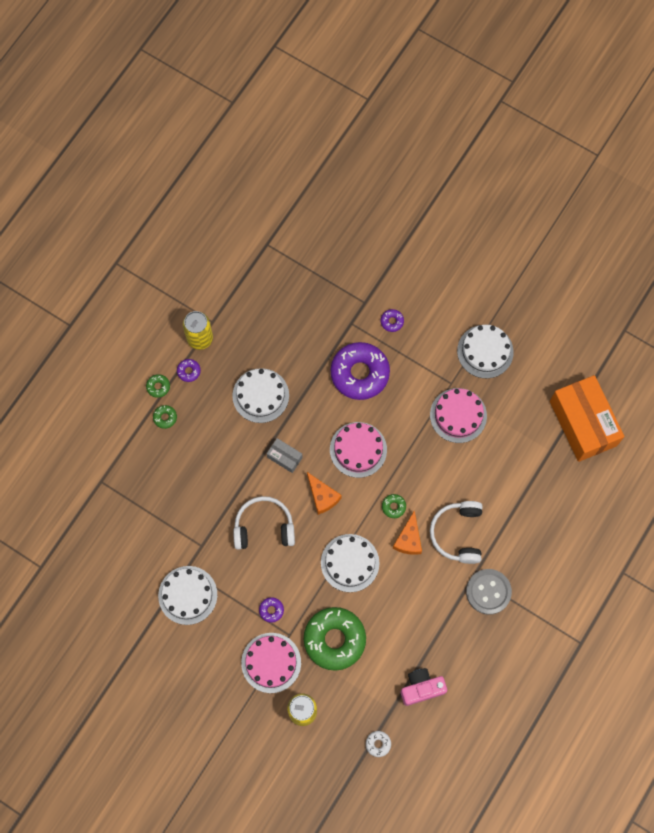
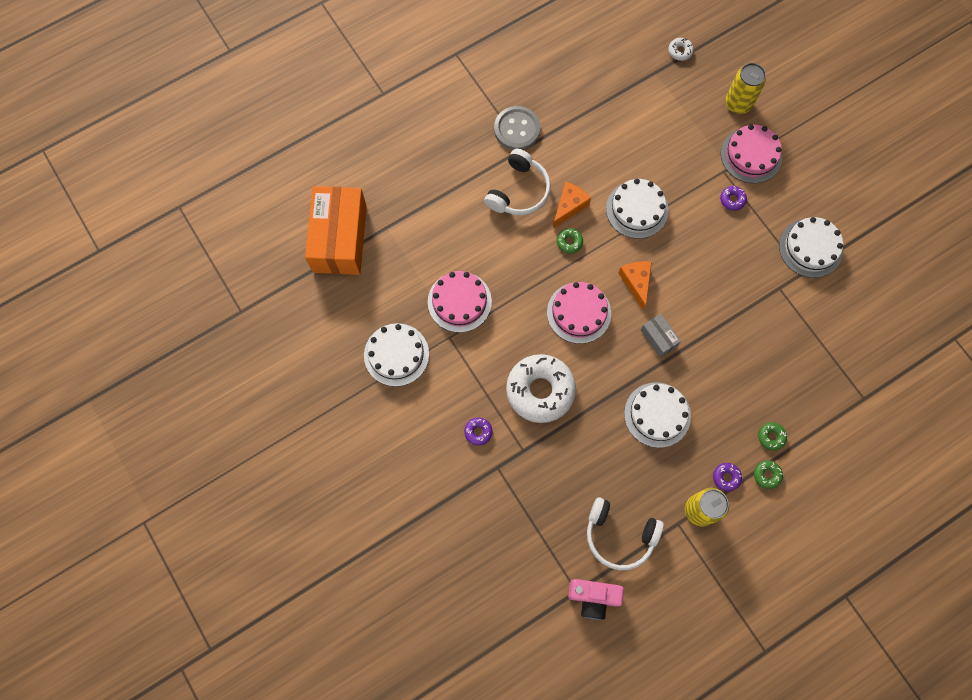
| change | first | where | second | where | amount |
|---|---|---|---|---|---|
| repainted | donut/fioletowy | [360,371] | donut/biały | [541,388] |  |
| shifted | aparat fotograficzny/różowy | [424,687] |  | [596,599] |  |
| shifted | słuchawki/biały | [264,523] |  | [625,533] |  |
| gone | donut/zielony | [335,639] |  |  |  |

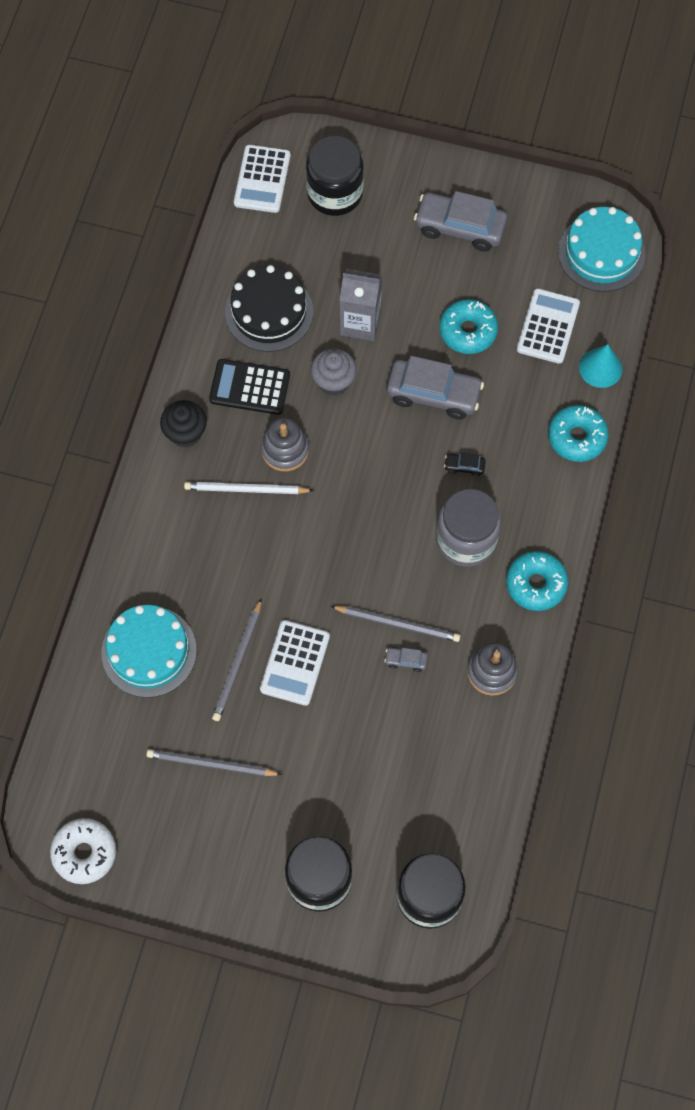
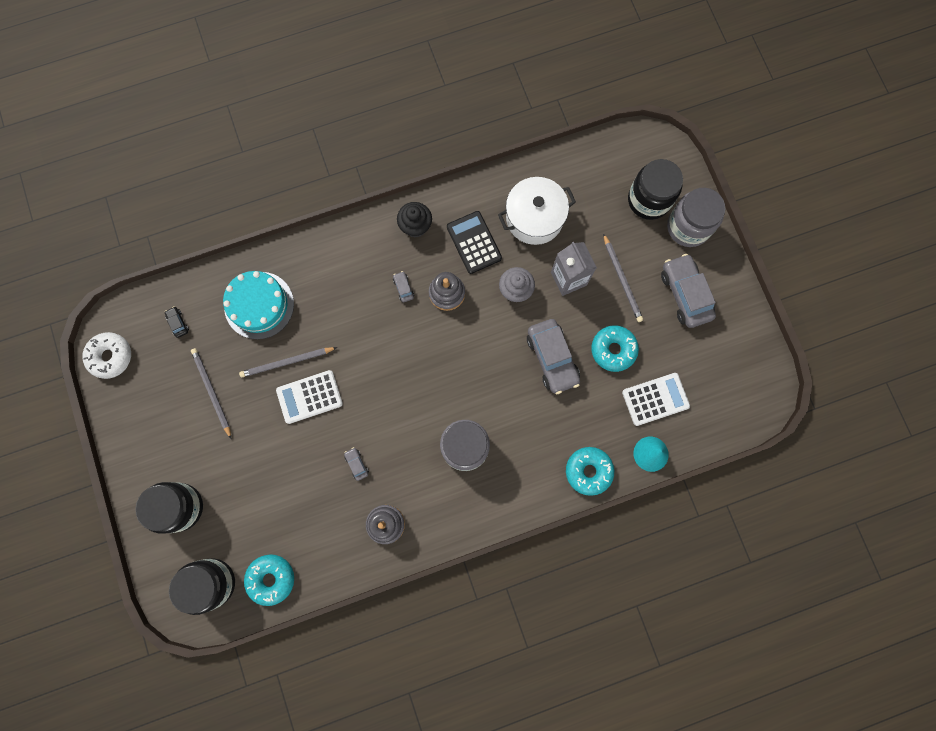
| change | first | where | second | where | amount |
|---|---|---|---|---|---|
| shifted | samochód/czarny | [464,465] |  | [177,322] |  |
| shifted | donut/turkusowy | [537,581] |  | [269,580] |  |
| swapped | ołówek/biały | [249,488] | samochód/szary | [403,286] |  |
| swapped | tort/czarny | [269,308] | garnek/biały | [537,211] |  |
| shifted | ołówek/szary | [395,624] |  | [623,277] |  |
| new |  |  | słoik/szary | [696,217] |  |
| gone | kalkulator/biały | [262,179] |  |  |  |
| gone | tort/turkusowy | [602,249] |  |  |  |

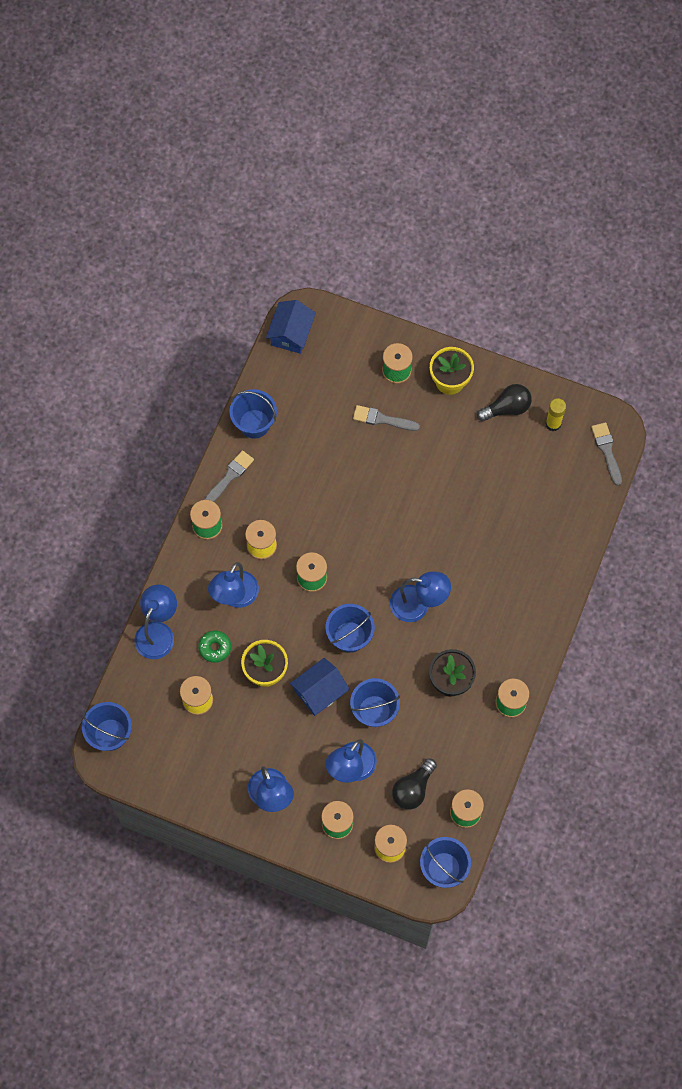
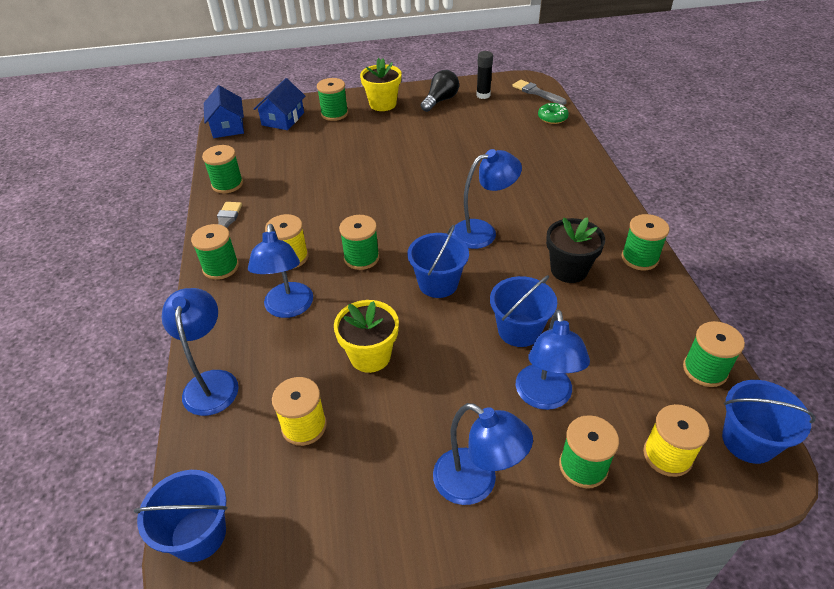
| change | first | where | second | where | amount |
|---|---|---|---|---|---|
| swapped | wiadro/niebieski | [253,413] | szpulka/zielony | [222,169] |  |
| shifted | domek/niebieski | [320,687] |  | [279,104] |  |
| repainted | klej w sztyfcie/żółty | [555,414] | klej w sztyfcie/czarny | [484,75] |  |
| shifted | donut/zielony | [214,647] |  | [553,113] |  |
| gone | pędzel/szary | [386,418] |  |  |  |
| gone | żarówka/czarny | [414,784] |  |  |  |

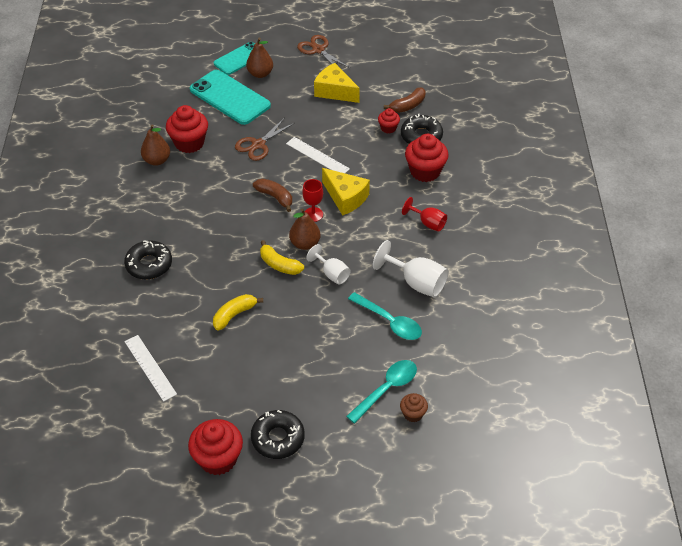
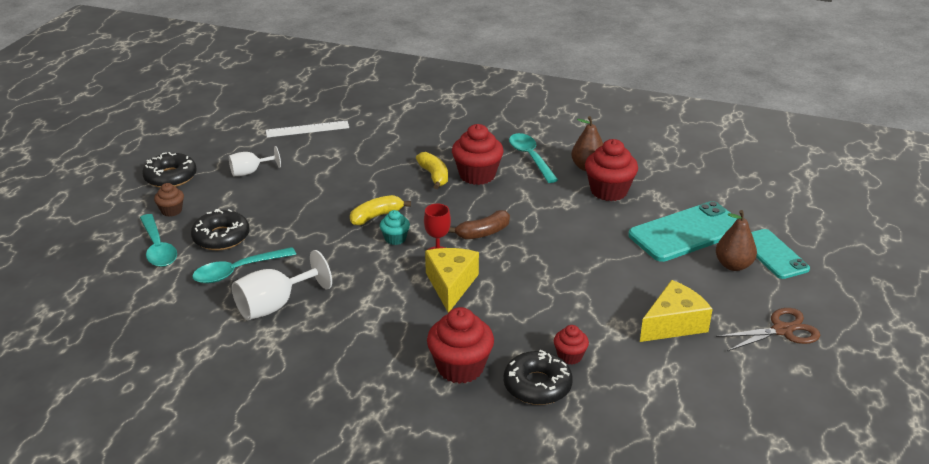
| change | first | where | second | where | amount |
|---|---|---|---|---|---|
| shifted | muffinka/brązowy | [414,407] |  | [169,200] |  |
| shifted | donut/czarny | [148,260] |  | [220,229] |  |
| shifted | kielich/biały | [328,264] |  | [255,161] |  |
| swapped | gruszka/brązowy | [304,229] | muffinka/turkusowy | [395,227] |  |
| shifted | banan/żółty | [238,312] |  | [432,170] |  |
| rotated | ser/żółty | [346,192] |  | [452,280] | 120 degrees clockwise |
| shifted | muffinka/czerwony | [215,447] |  | [478,154] |  |
| new |  |  | łyżka/turkusowy | [533,158] |  |
| gone | nożyczki/brązowy | [265,139] |  |  |  |
| gone | linijka/biały | [318,155] |  |  |  |
| gone | banan/brązowy | [405,100] |  |  |  |
| gone | kielich/czerwony | [424,214] |  |  |  |

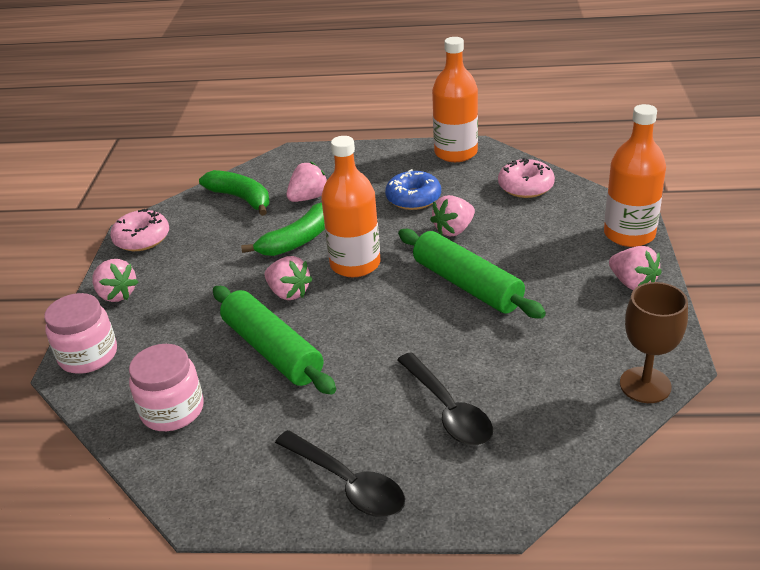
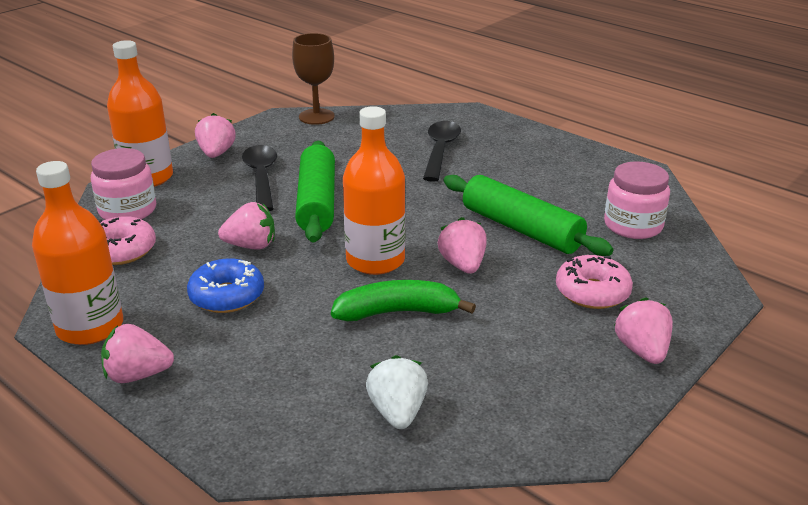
| change | first | where | second | where | amount |
|---|---|---|---|---|---|
| shifted | słoik/różowy | [80,333] |  | [123,184] |  |
| shifted | truskawka/różowy | [307,181] |  | [137,353] |  |
| shifted | łyżka/czarny | [340,474] |  | [259,178] |  |
| swapped | banan/zielony | [234,193] | truskawka/biały | [397,392] |  |
| rotated | wałek do ciasta/zielony | [274,340] |  | [528,215] | 45 degrees counterclockwise |
| shifted | donut/różowy | [139,230] |  | [594,282] |  |

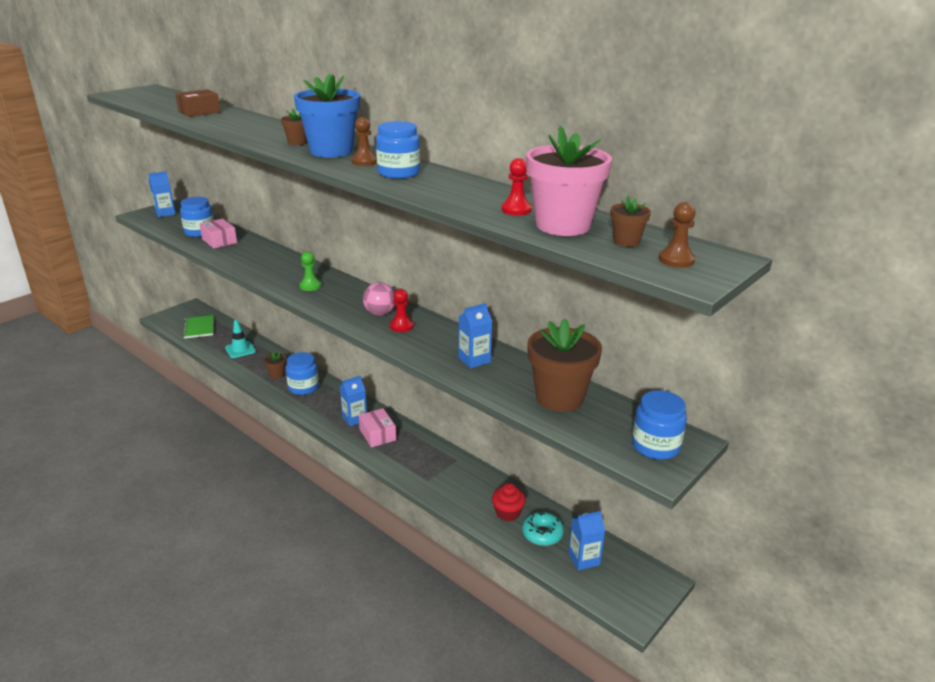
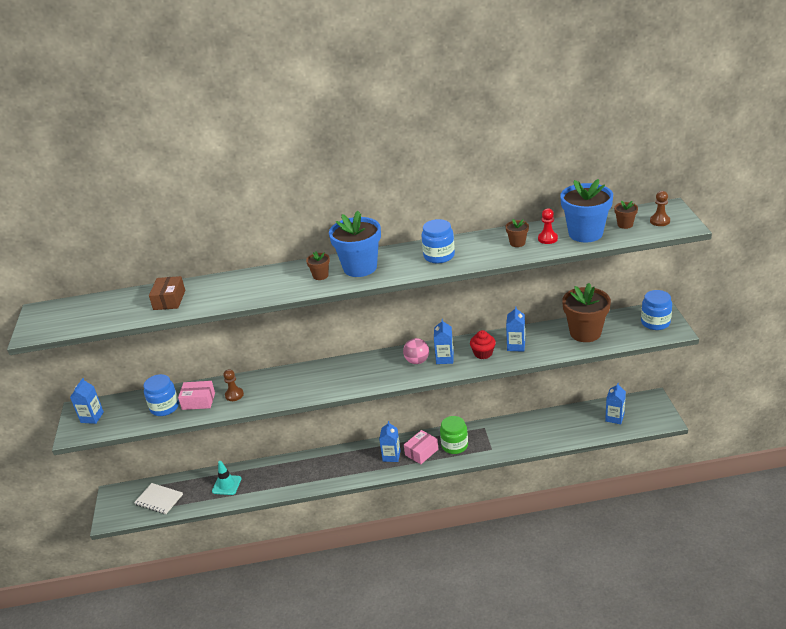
| change | first | where | second | where | amount |
|---|---|---|---|---|---|
| repainted | zeszyt/zielony | [198,327] | zeszyt/biały | [158,498] |  |
| shifted | pionek/brązowy | [364,141] |  | [233,385] |  |
| rotated | pudełko/różowy | [377,428] |  | [421,447] | 60 degrees counterclockwise |
| swapped | pionek/czerwony | [402,310] | karton mleka/niebieski | [444,341] |  |
| new |  |  | słoik/zielony | [454,435] |  |
| shifted | muffinka/czerwony | [509,502] |  | [483,344] |  |
| shifted | doniczka/brązowy | [275,365] |  | [517,233] |  |
| repainted | doniczka/różowy | [569,181] | doniczka/niebieski | [586,210] |  |
| gone | słoik/niebieski | [302,373] |  |  |  |
| gone | pionek/zielony | [310,271] |  |  |  |
| gone | donut/turkusowy | [543,529] |  |  |  |

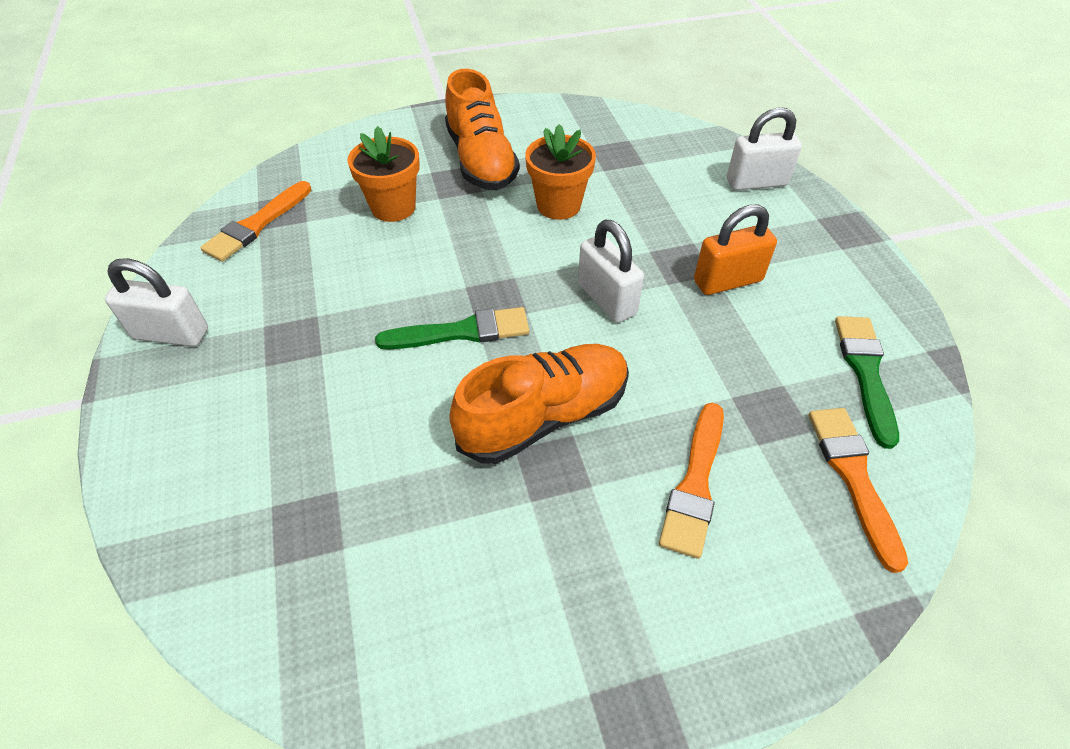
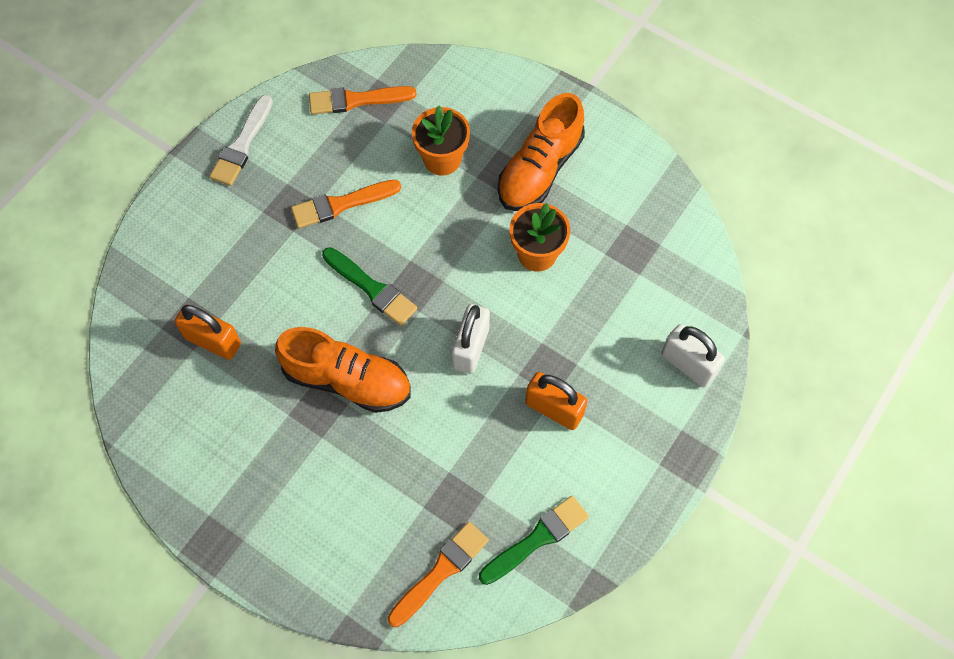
| change | first | where | second | where | amount |
|---|---|---|---|---|---|
| new |  |  | kłódka/pomarańczowy | [208,332] |  |
| swapped | kłódka/biały | [156,302] | pędzel/biały | [241,140] |  |
| shifted | pędzel/pomarańczowy | [691,481] |  | [346,204] |  |

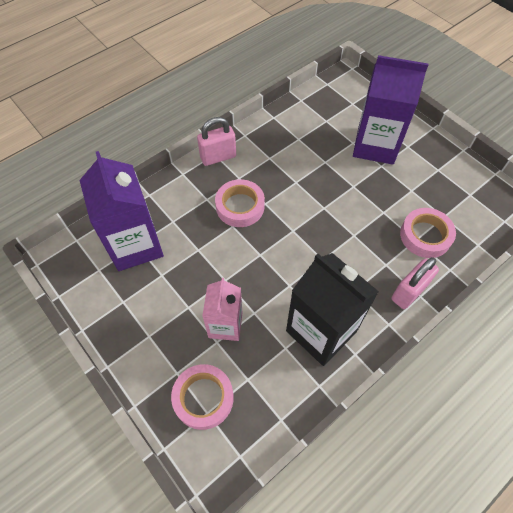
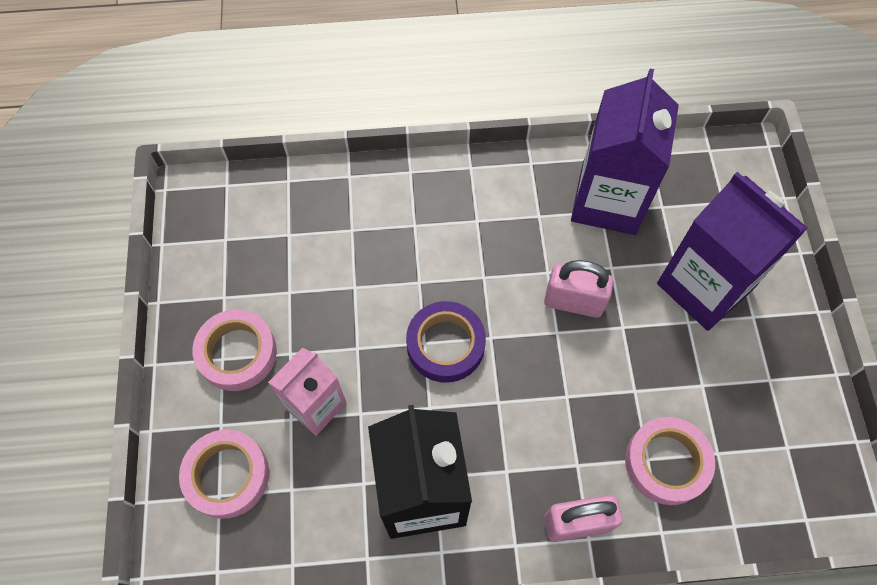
| change | first | where | second | where | amount |
|---|---|---|---|---|---|
| shifted | taśma klejąca/różowy | [240,203] |  | [234,350] |  |
| new |  |  | taśma klejąca/fioletowy | [446,342] |  |
| shifted | kłódka/różowy | [216,141] |  | [579,289] |  |
| shifted | karton mleka/fioletowy | [121,211] |  | [625,152] |  |

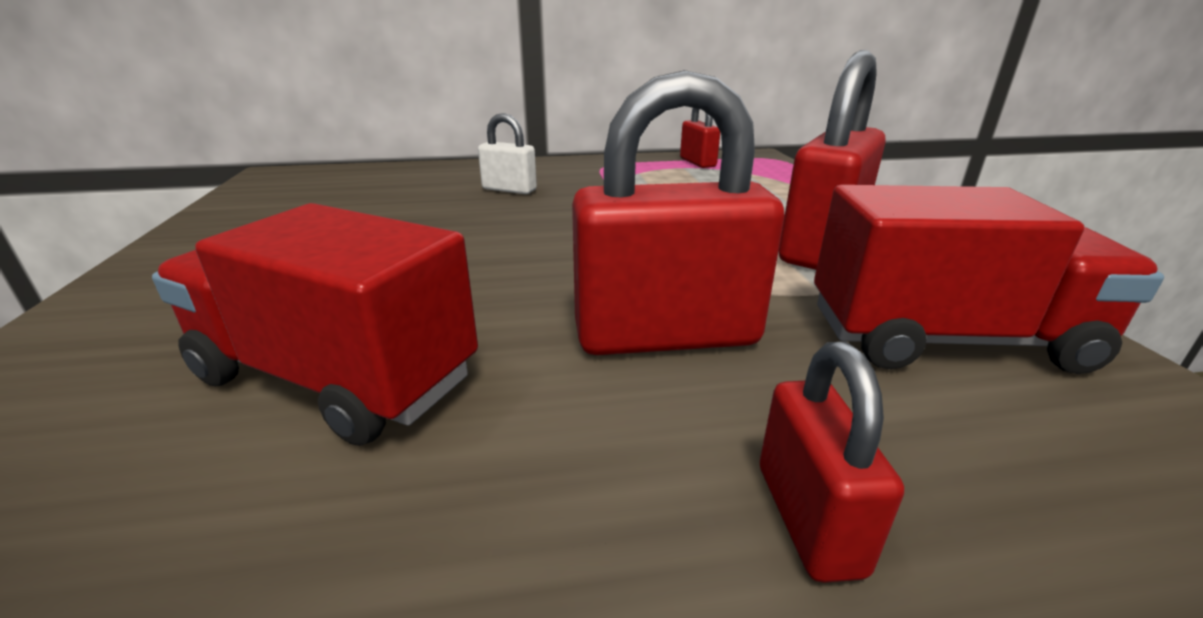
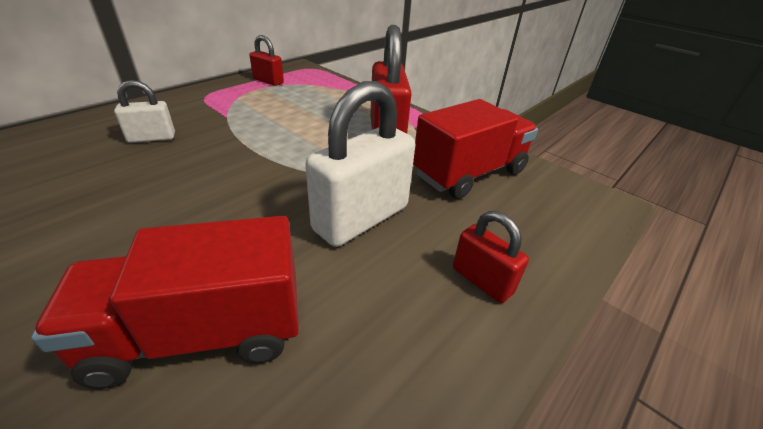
| change | first | where | second | where | amount |
|---|---|---|---|---|---|
| repainted | kłódka/czerwony | [678,212] | kłódka/biały | [360,164] |  |

